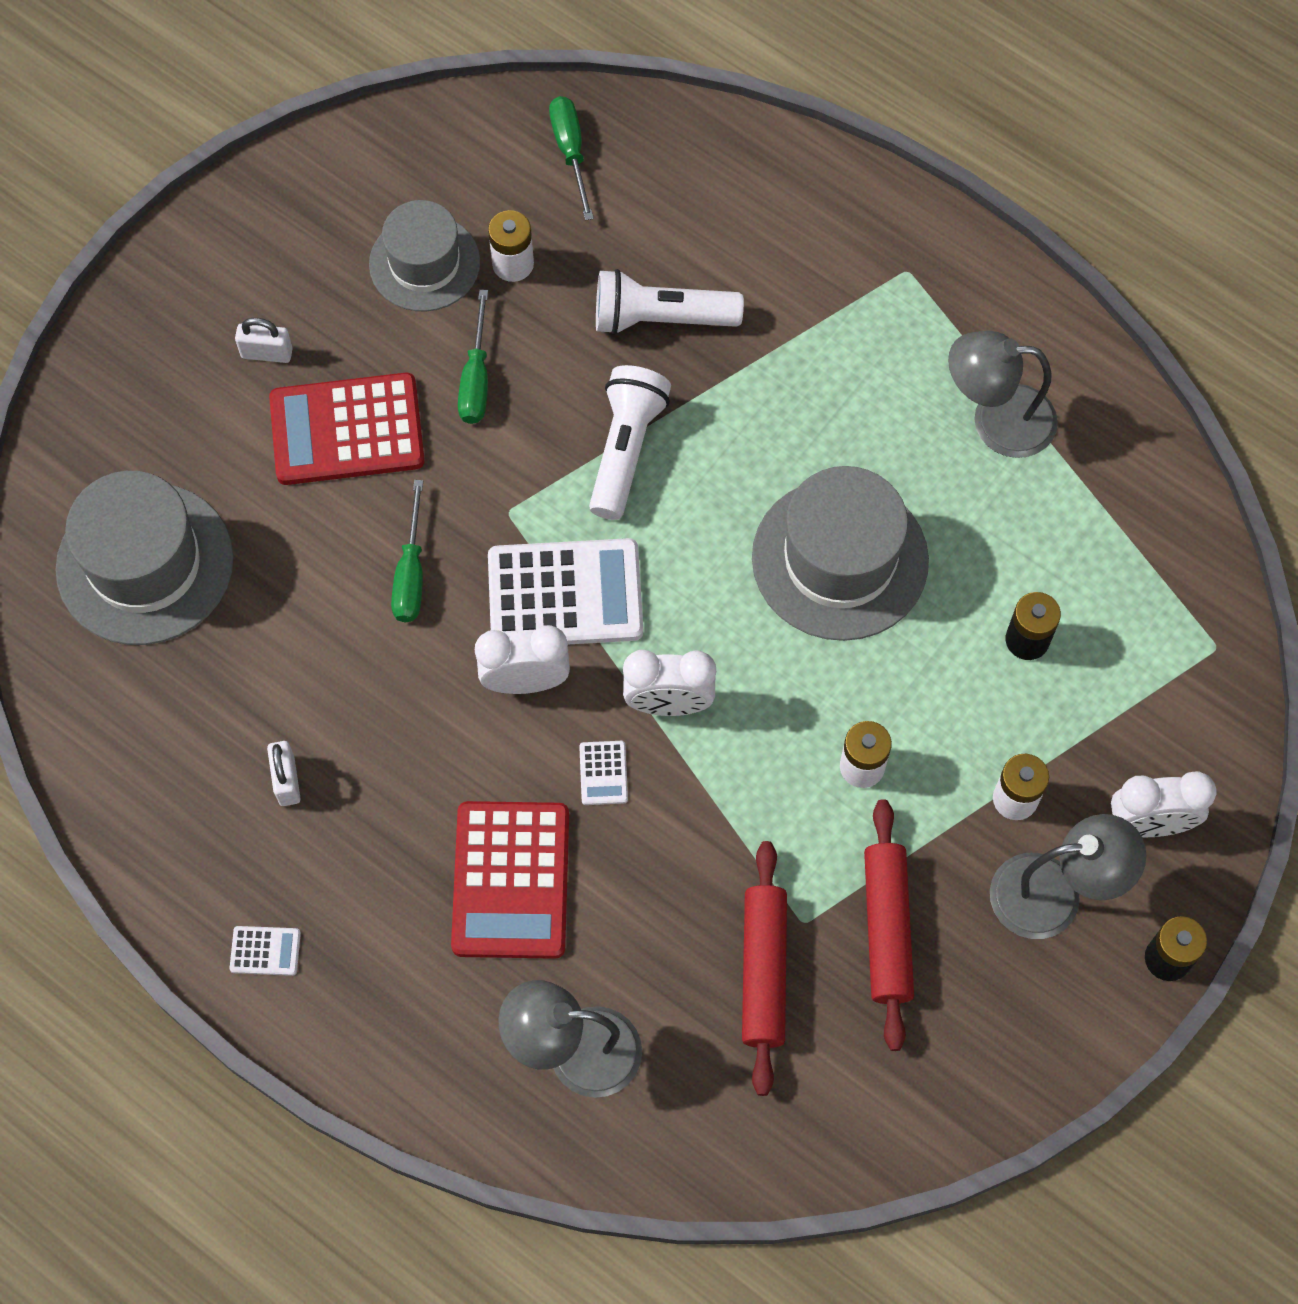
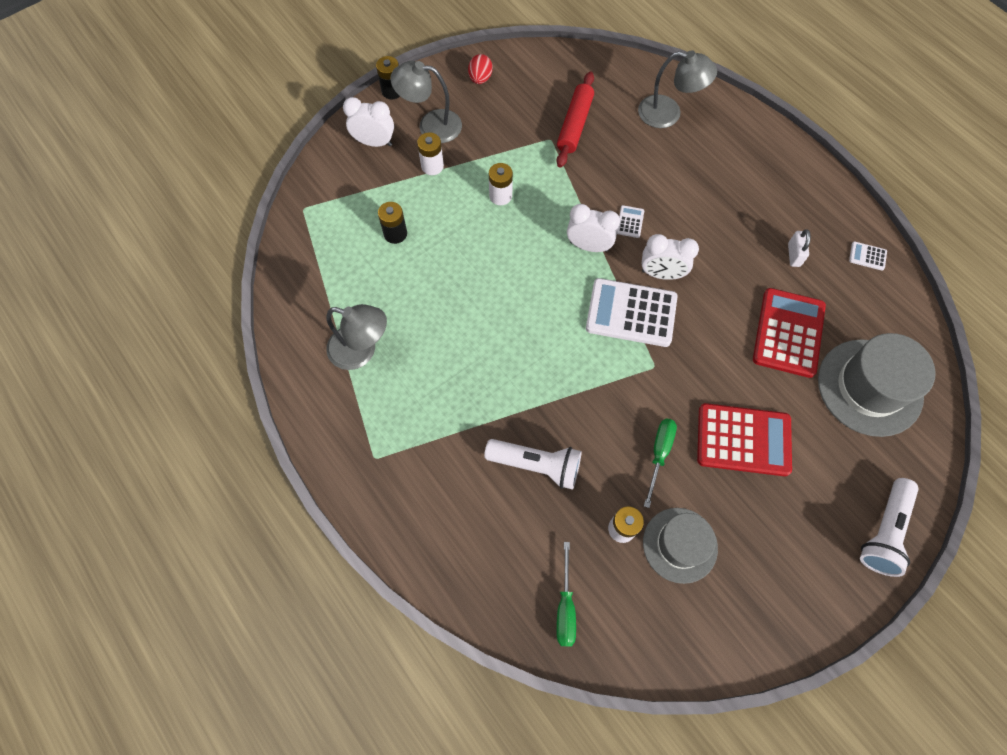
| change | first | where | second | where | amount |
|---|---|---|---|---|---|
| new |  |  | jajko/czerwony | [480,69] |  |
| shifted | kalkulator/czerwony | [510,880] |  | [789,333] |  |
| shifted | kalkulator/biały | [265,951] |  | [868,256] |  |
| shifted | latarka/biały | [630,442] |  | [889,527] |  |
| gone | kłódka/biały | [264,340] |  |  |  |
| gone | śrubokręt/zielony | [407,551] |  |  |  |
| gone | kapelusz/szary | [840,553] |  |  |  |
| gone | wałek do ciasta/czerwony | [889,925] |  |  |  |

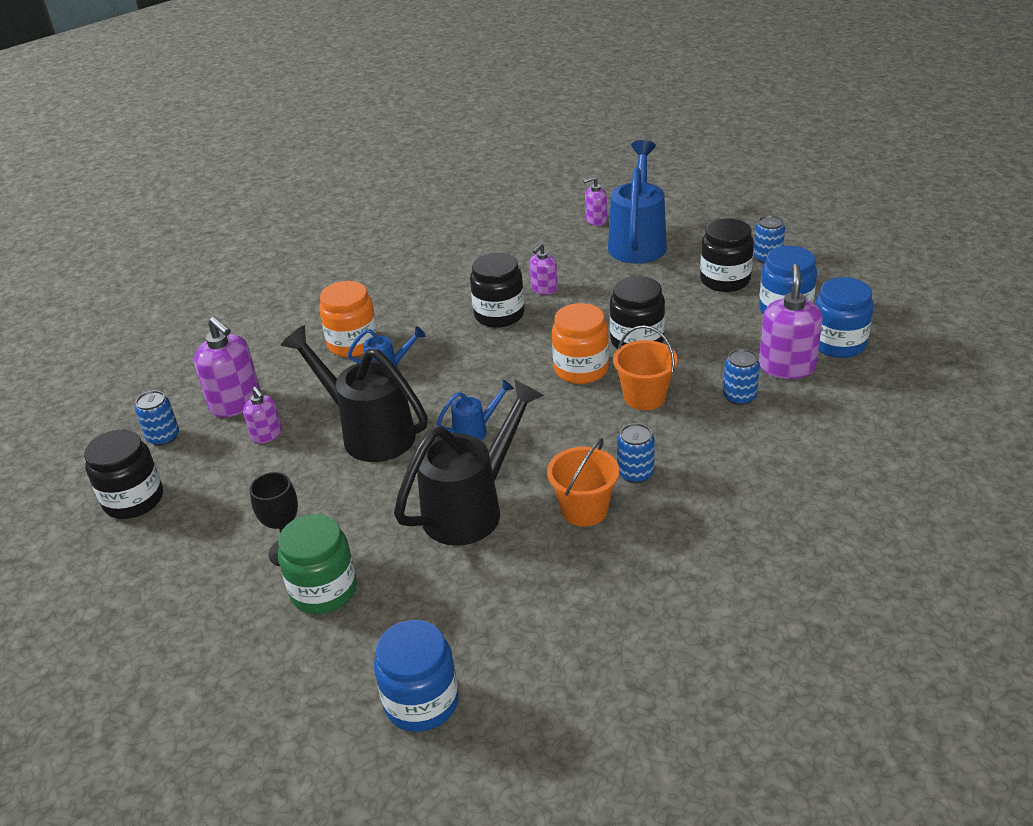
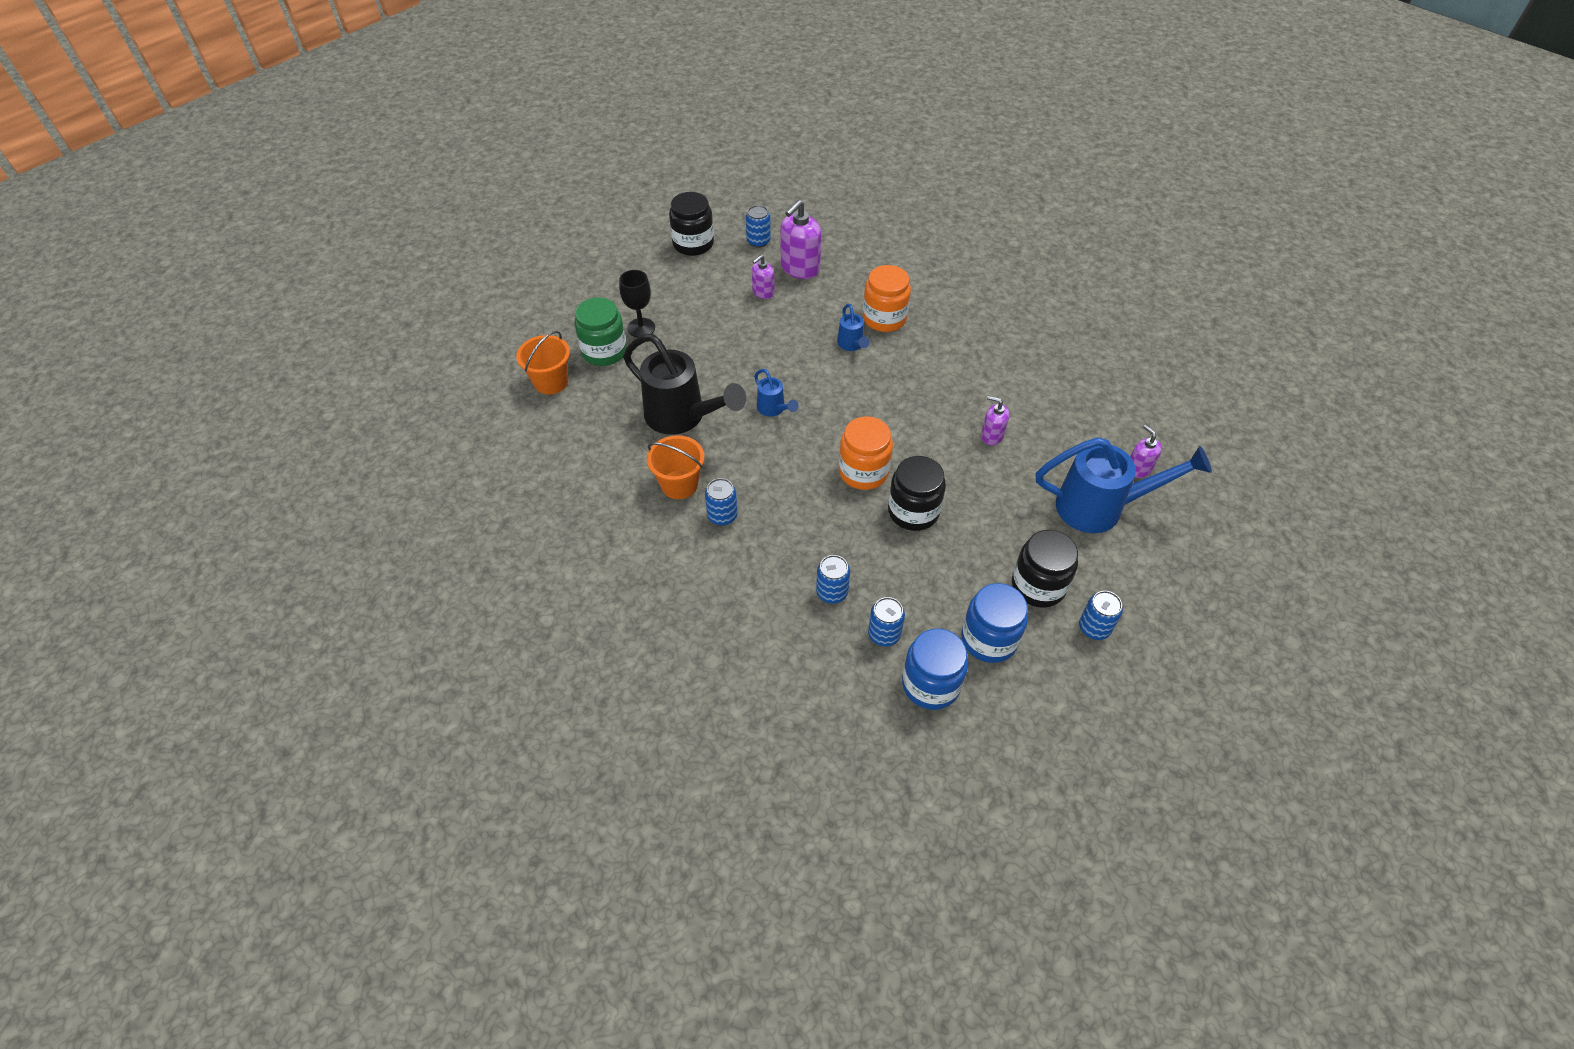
| change | first | where | second | where | amount |
|---|---|---|---|---|---|
| shifted | wiadro/pomarańczowy | [645,367] |  | [543,363] |  |
| swapped | dozownik mydła/fioletowy | [791,321] | puszka/niebieski | [886,622] |  |
| gone | konewka/czarny | [354,394] |  |  |  |
| gone | słoik/niebieski | [416,676] |  |  |  |
| gone | słoik/czarny | [497,290] |  |  |  |

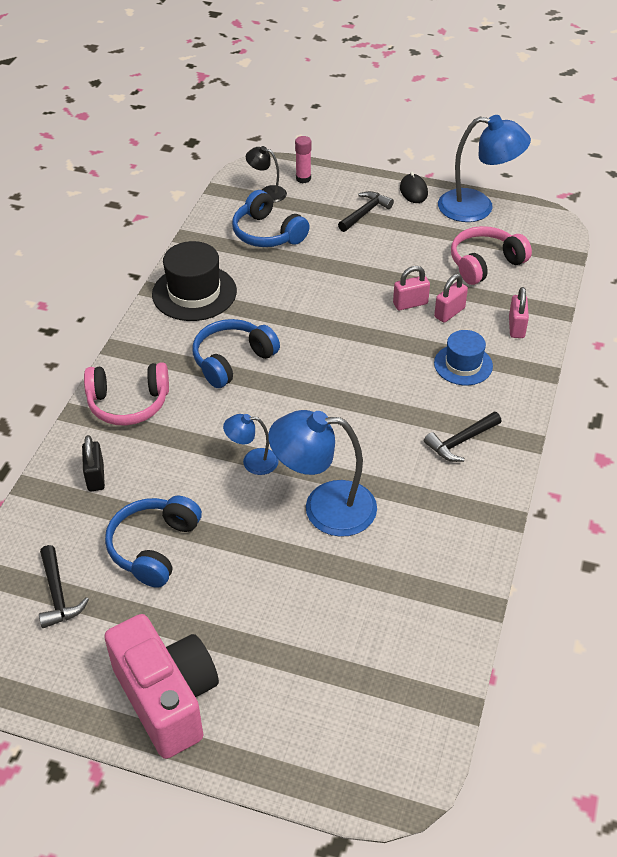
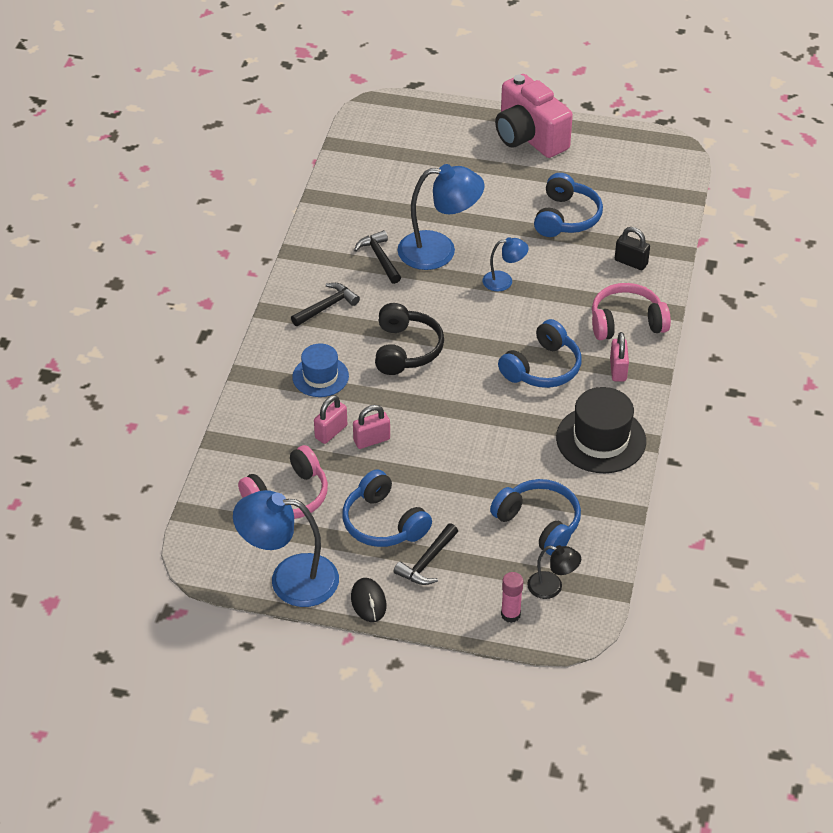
| change | first | where | second | where | amount |
|---|---|---|---|---|---|
| new |  |  | słuchawki/niebieski | [387,508] |  |
| shifted | młotek/czarny | [64,586] |  | [377,257] |  |
| new |  |  | słuchawki/czarny | [409,339] |  |
| shifted | kłódka/różowy | [519,312] |  | [619,356] |  |
| rotated | kłódka/czarny | [93,463] |  | [632,248] | 45 degrees counterclockwise |

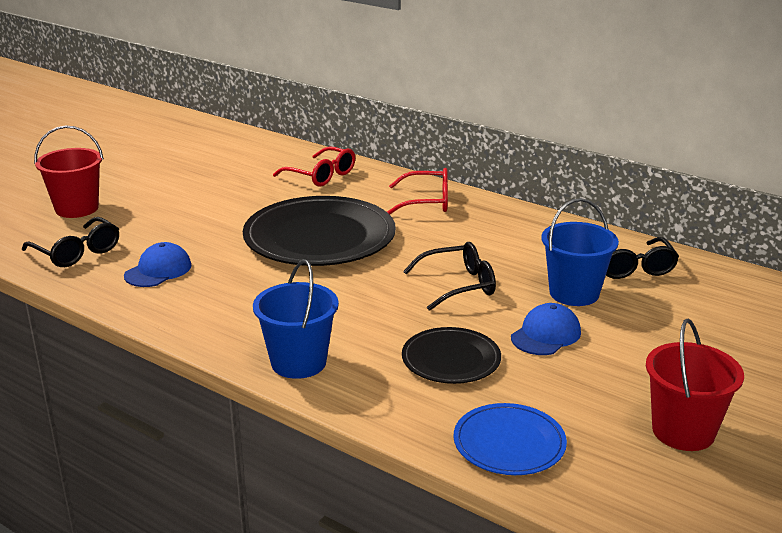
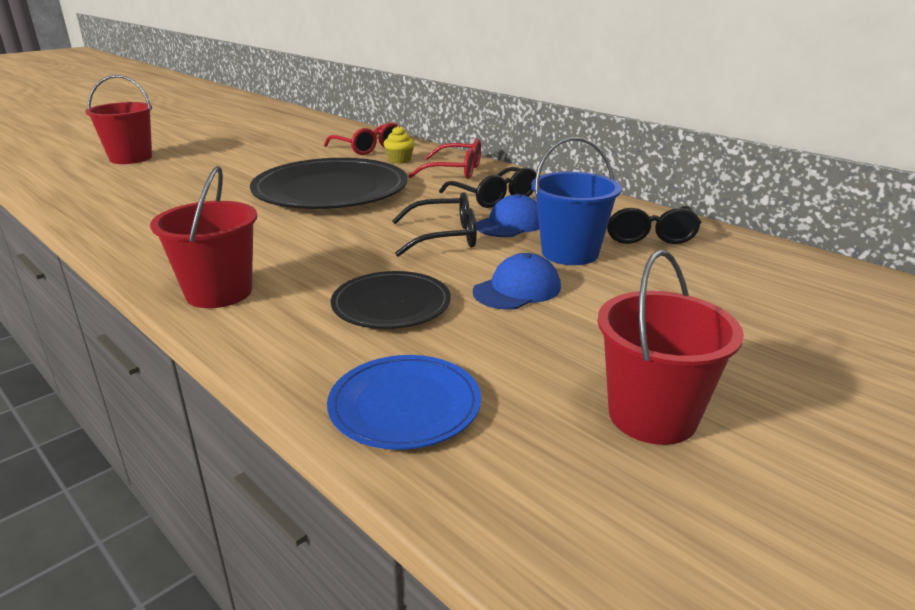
| change | first | where | second | where | amount |
|---|---|---|---|---|---|
| repainted | wiadro/niebieski | [296,319] | wiadro/czerwony | [203,237] |  |
| new |  |  | muffinka/żółty | [399,145] |  |
| shifted | okulary/czarny | [70,242] |  | [487,187] |  |
| shifted | czapka/niebieski | [157,264] |  | [507,215] |  |

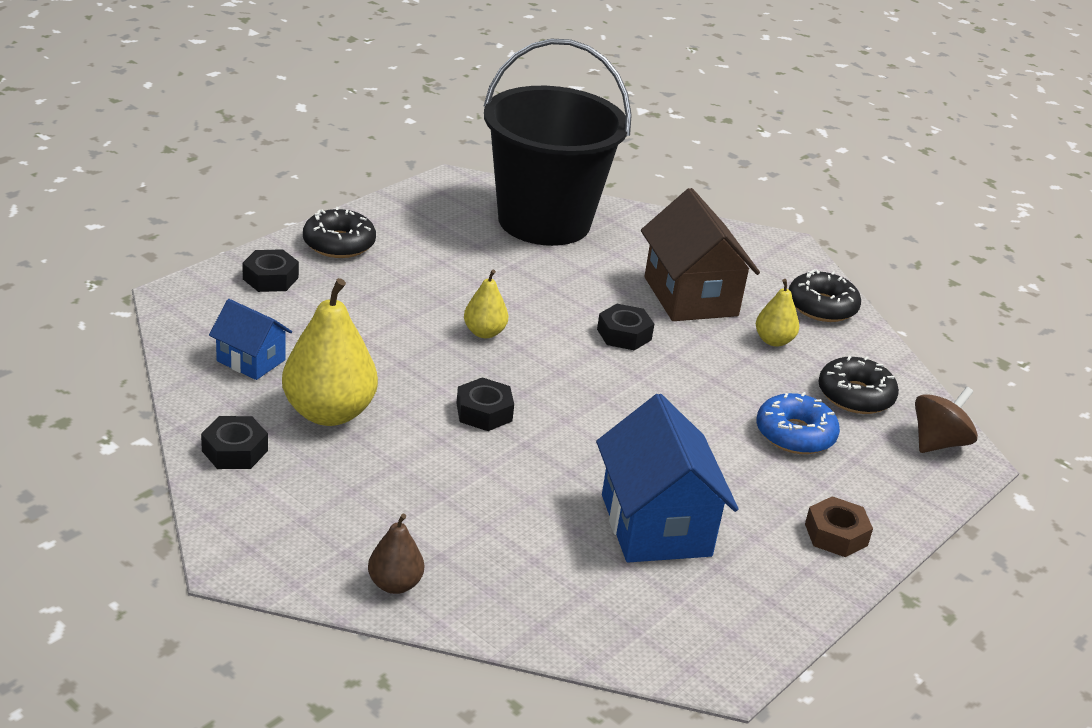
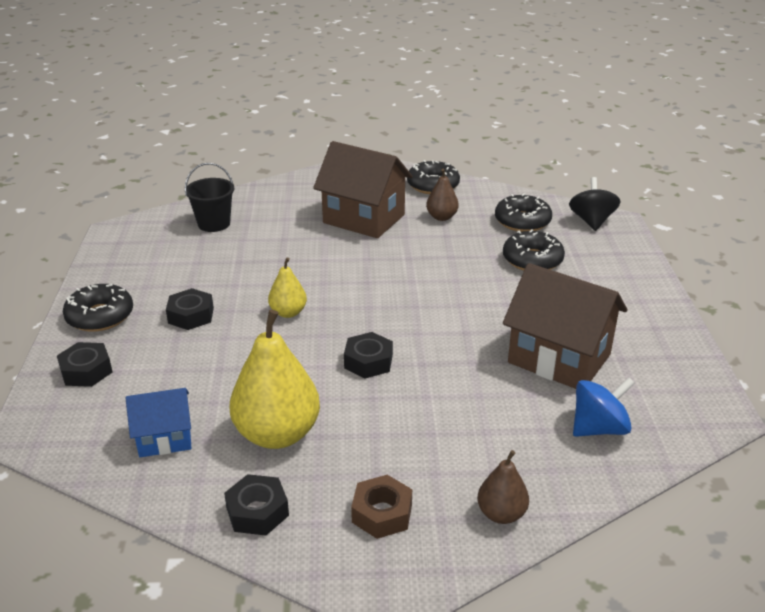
| change | first | where | second | where | amount |
|---|---|---|---|---|---|
| shifted | nakrętka/czarny | [625,327] |  | [190,309] |  |
| scaled | wiadro/czarny | [558,142] |  | [210,197] | x0.41 |
| shifted | nakrętka/brązowy | [839,526] |  | [381,507] |  |
| repainted | gruszka/żółty | [777,313] | gruszka/brązowy | [442,194] |  |
| repainted | donut/niebieski | [798,423] | donut/czarny | [534,250] |  |
| repainted | domek/niebieski | [667,478] | domek/brązowy | [565,326] |  |
| repainted | bączek/brązowy | [946,420] | bączek/czarny | [595,204] |  |
| new |  |  | bączek/niebieski | [604,407] |  |

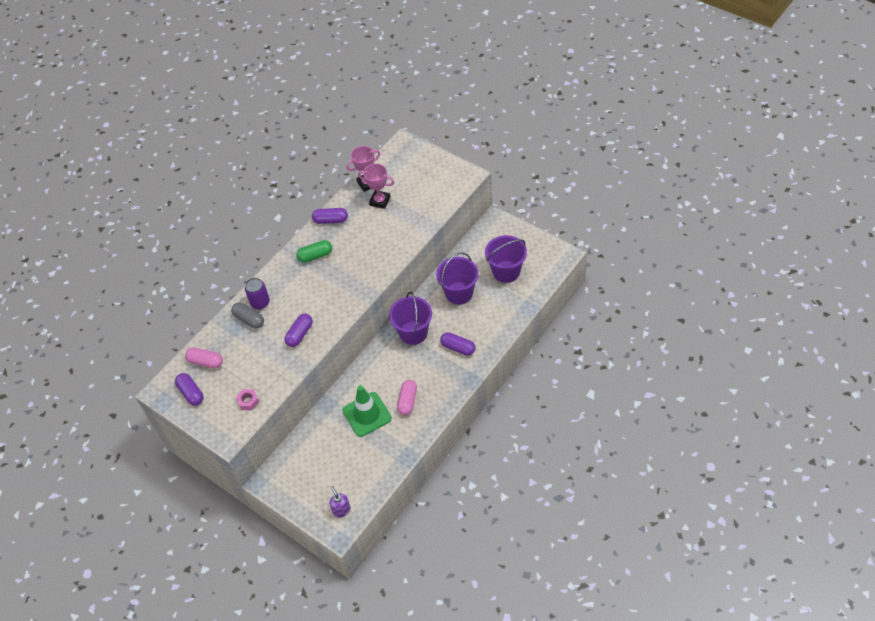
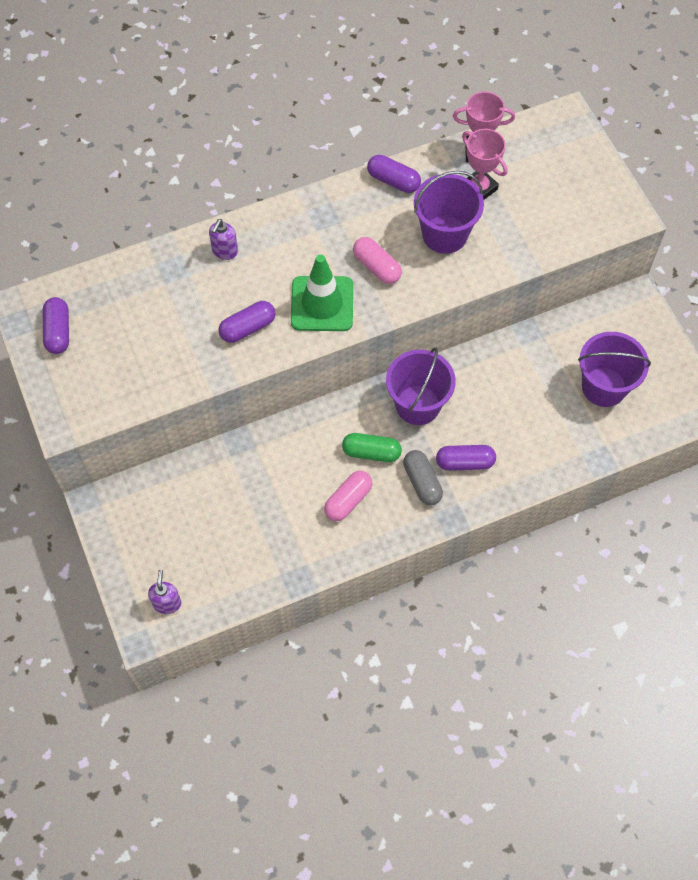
| change | first | where | second | where | amount |
|---|---|---|---|---|---|
| swapped | puszka/fioletowy | [257,293] | dozownik mydła/fioletowy | [223,239] |  |
| shifted | pachołek/zielony | [367,411] |  | [322,292] |  |
| shifted | kapsułka/zielony | [314,251] |  | [372,447] |  |
| shifted | kapsułka/różowy | [204,358] |  | [377,260] |  |
| shifted | kapsułka/szary | [247,316] |  | [423,477] |  |
| shifted | wiadro/fioletowy | [457,279] |  | [449,212] |  |
| rotated | kapsułka/fioletowy | [457,344] |  | [466,458] | 60 degrees counterclockwise |
| gone | nakrętka/różowy | [247,399] |  |  |  |

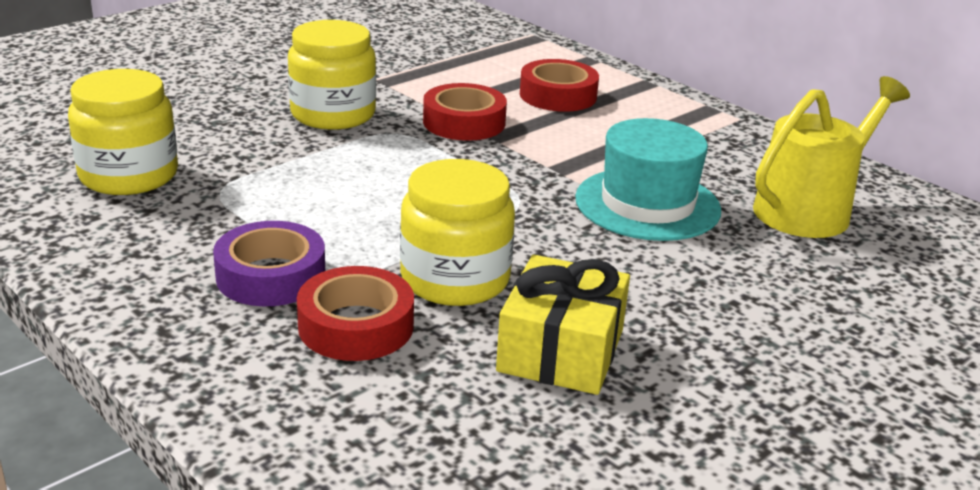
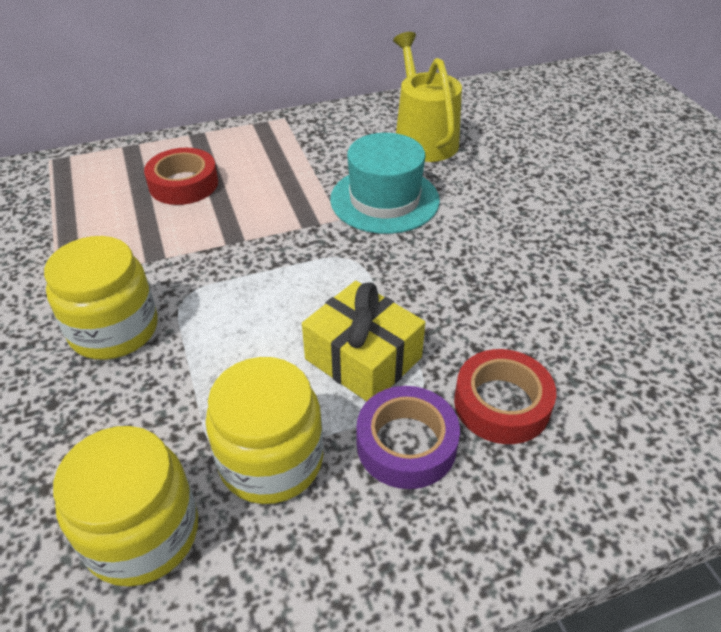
| change | first | where | second | where | amount |
|---|---|---|---|---|---|
| shifted | słoik/żółty | [457,232] |  | [264,430] |  |
| shifted | prezent/żółty | [563,324] |  | [363,341] |  |
| gone | taśma klejąca/czerwony | [465,112] |  |  |  |

